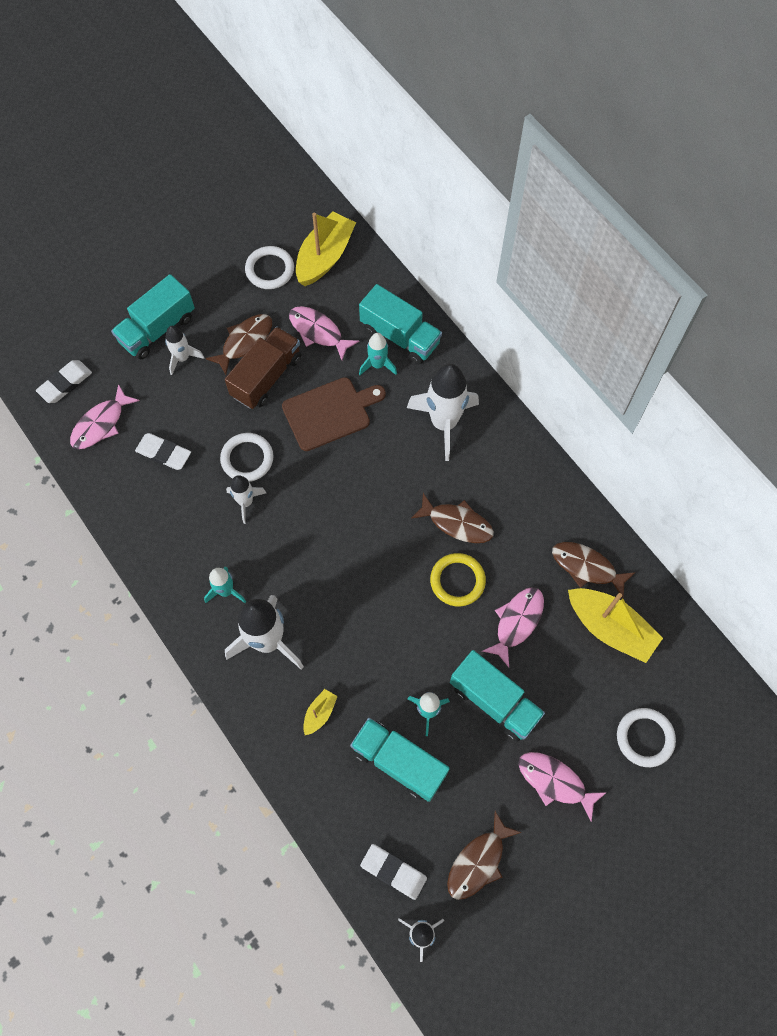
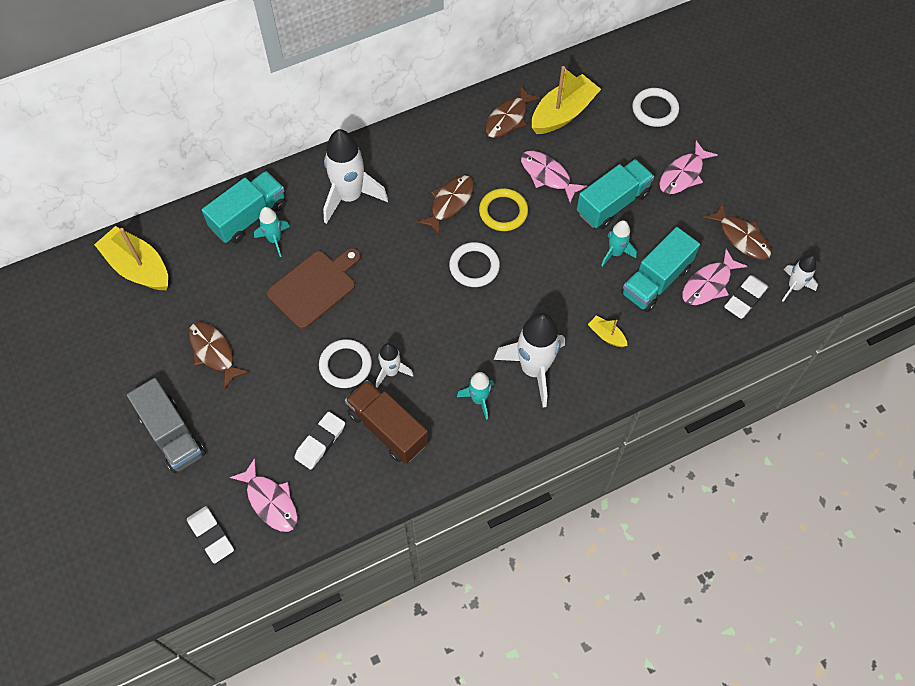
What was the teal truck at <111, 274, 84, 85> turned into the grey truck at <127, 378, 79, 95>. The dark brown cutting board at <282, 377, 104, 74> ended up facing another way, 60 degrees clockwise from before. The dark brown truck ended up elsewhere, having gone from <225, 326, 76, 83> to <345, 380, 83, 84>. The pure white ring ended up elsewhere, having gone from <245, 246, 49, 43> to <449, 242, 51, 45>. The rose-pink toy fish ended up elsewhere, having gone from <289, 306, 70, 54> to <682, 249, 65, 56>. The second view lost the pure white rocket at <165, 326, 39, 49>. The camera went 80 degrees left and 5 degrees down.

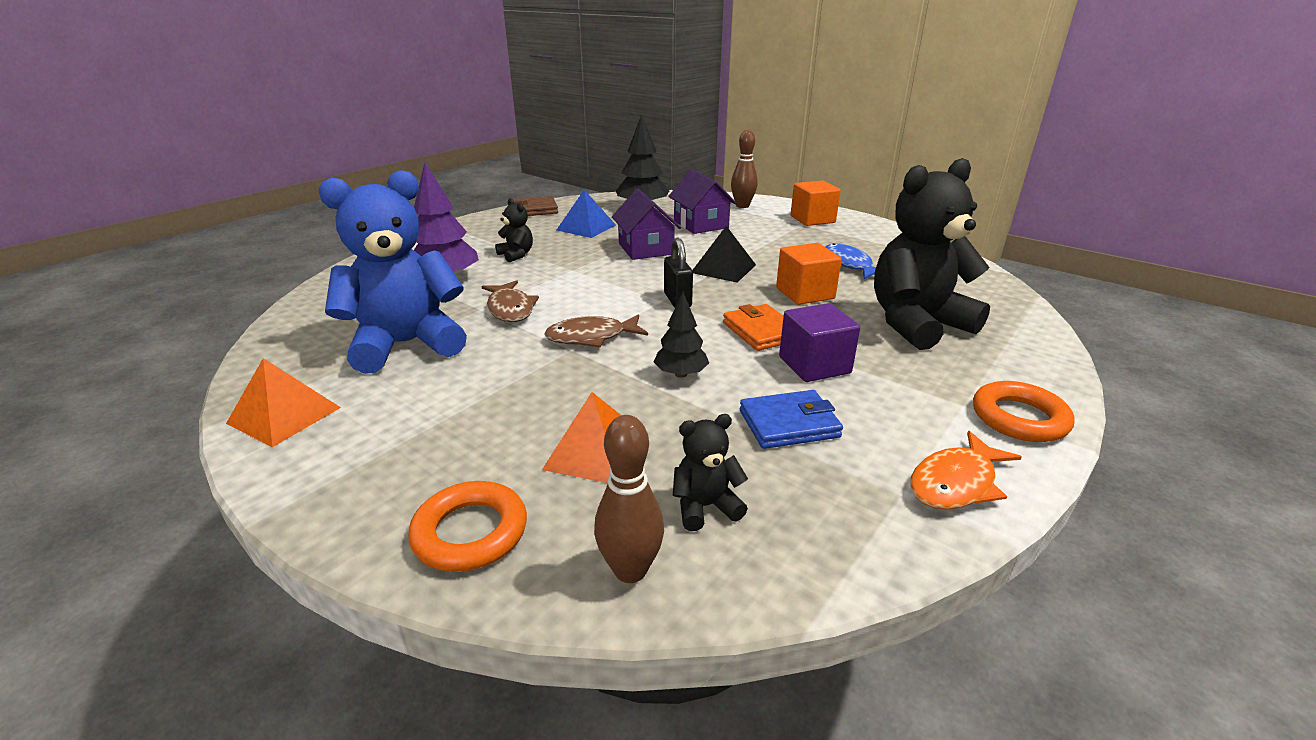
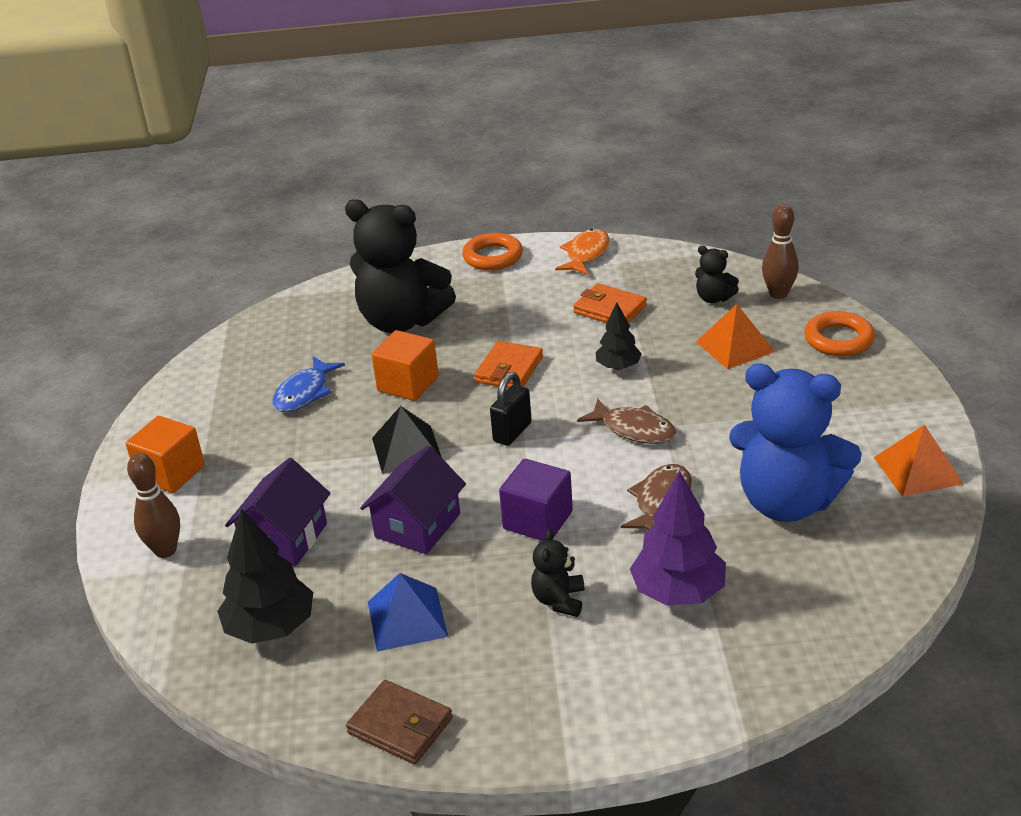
The violet solid cube ended up elsewhere, having gone from <779, 303, 81, 79> to <499, 459, 74, 82>. The orange-coloured toy fish at <910, 431, 112, 79> ended up facing another way, 75 degrees counterclockwise from before. What was the royal blue card wallet at <740, 390, 103, 59> turned into the orange-coloured card wallet at <573, 283, 74, 40>. The camera went 130 degrees left and 5 degrees up.

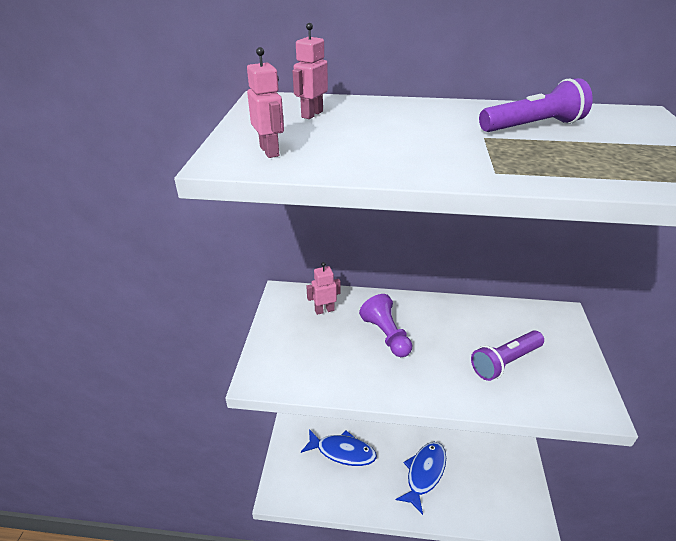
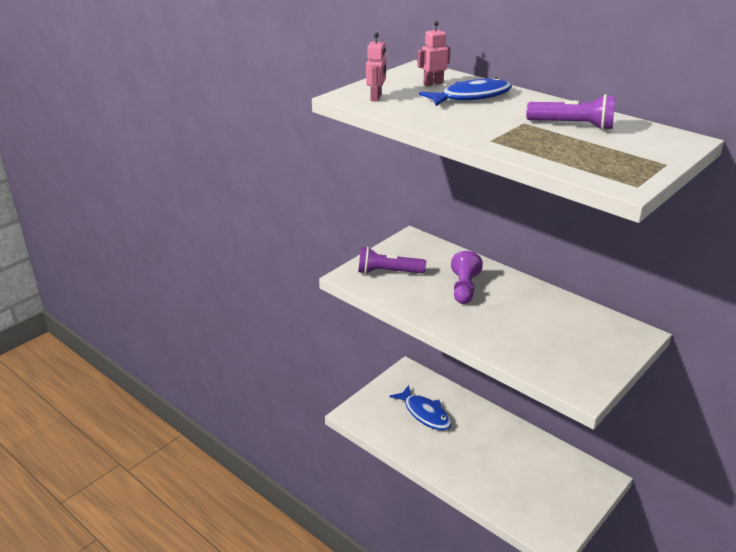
The violet flashlight ended up elsewhere, having gone from <471, 330, 73, 51> to <358, 247, 68, 27>. The royal blue toy fish ended up elsewhere, having gone from <395, 442, 51, 73> to <419, 77, 93, 29>. The second view lost the rose-pink toy robot at <306, 262, 35, 53>. The camera went 35 degrees right and 5 degrees down.

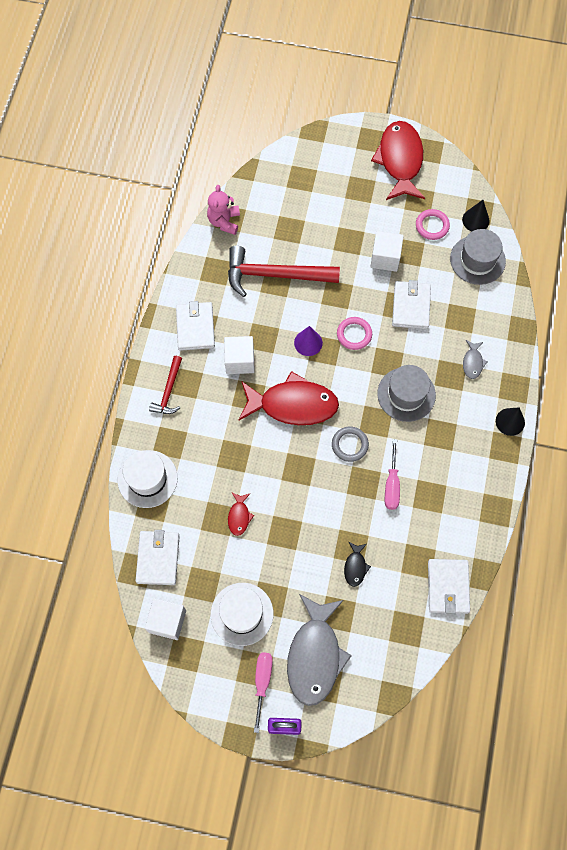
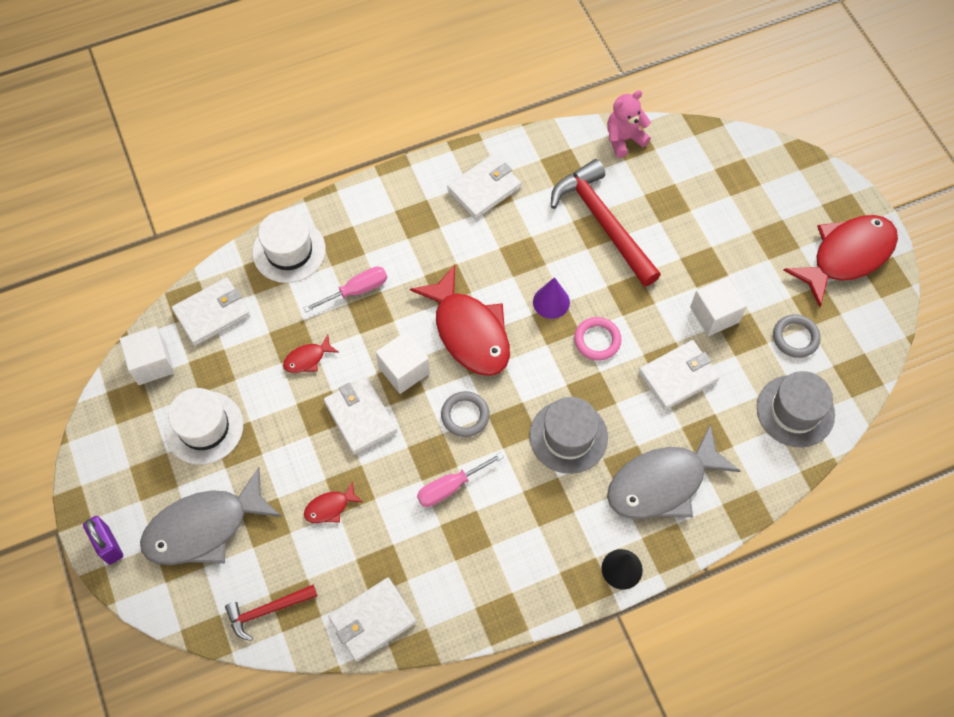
The scarlet carpenter's hammer ended up elsewhere, having gone from <149, 356, 33, 58> to <225, 585, 92, 56>. The rose-pink flat screwdriver ended up elsewhere, having gone from <254, 652, 19, 81> to <303, 267, 84, 45>. What was the black toy fish at <344, 541, 27, 46> turned into the scarlet toy fish at <304, 481, 59, 42>. The second view gained the pure white card wallet at <324, 377, 73, 78>. The pure white solid cube ended up elsewhere, having gone from <224, 336, 31, 38> to <376, 332, 54, 62>. The size of the grey toy fish at <463, 340, 25, 39> changed by a factor of 2.31. What was the rose-pink ring at <416, 209, 34, 31> turned into the grey ring at <773, 314, 48, 44>. The second view lost the black cone at <462, 200, 27, 31>. The camera went 55 degrees right and 5 degrees down.

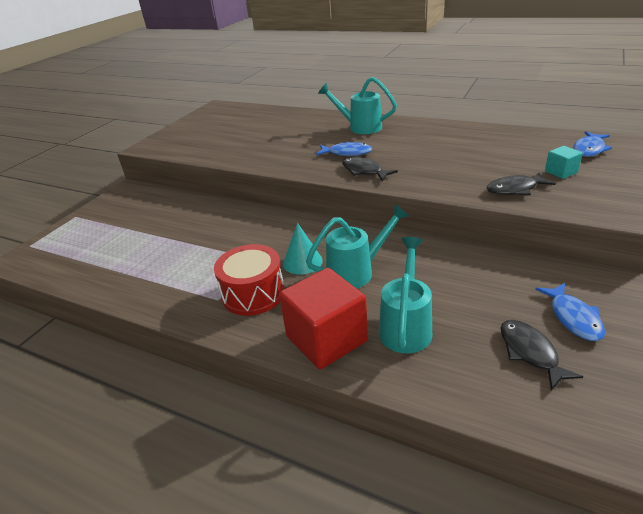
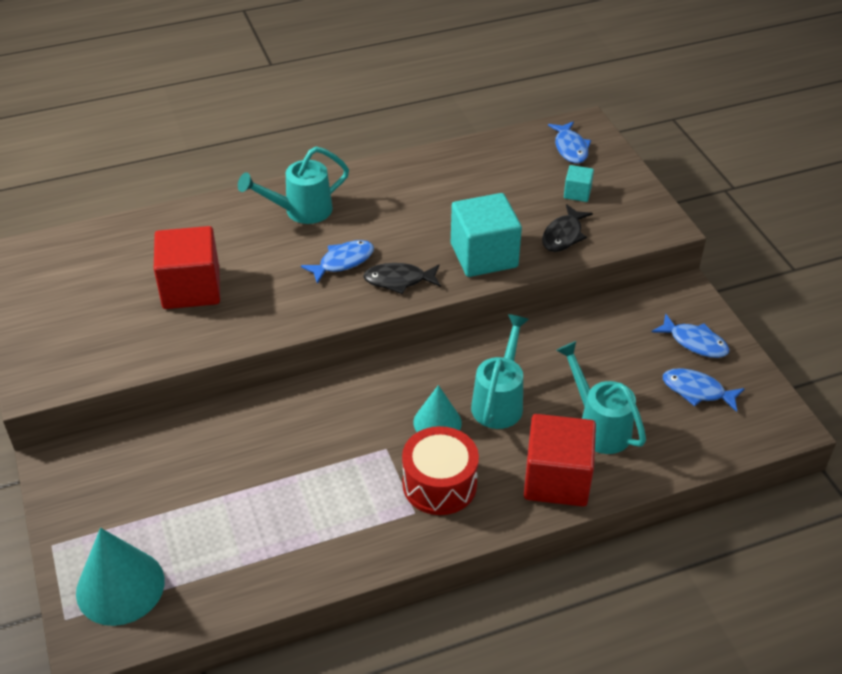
The second view gained the teal cone at <76, 528, 88, 98>. The second view gained the scarlet solid cube at <154, 226, 66, 83>. The second view gained the teal solid cube at <451, 193, 71, 84>. What was the black toy fish at <500, 320, 83, 70> turned into the royal blue toy fish at <663, 368, 82, 44>. The camera went 50 degrees left and 10 degrees up.

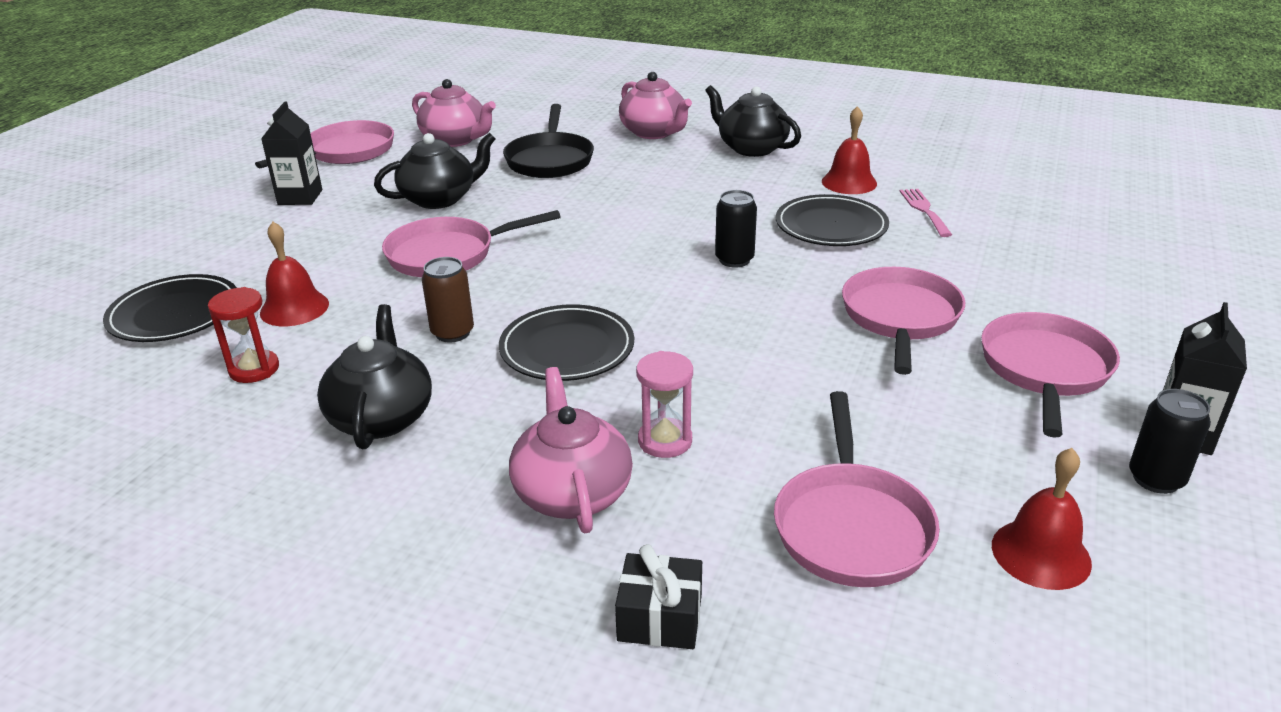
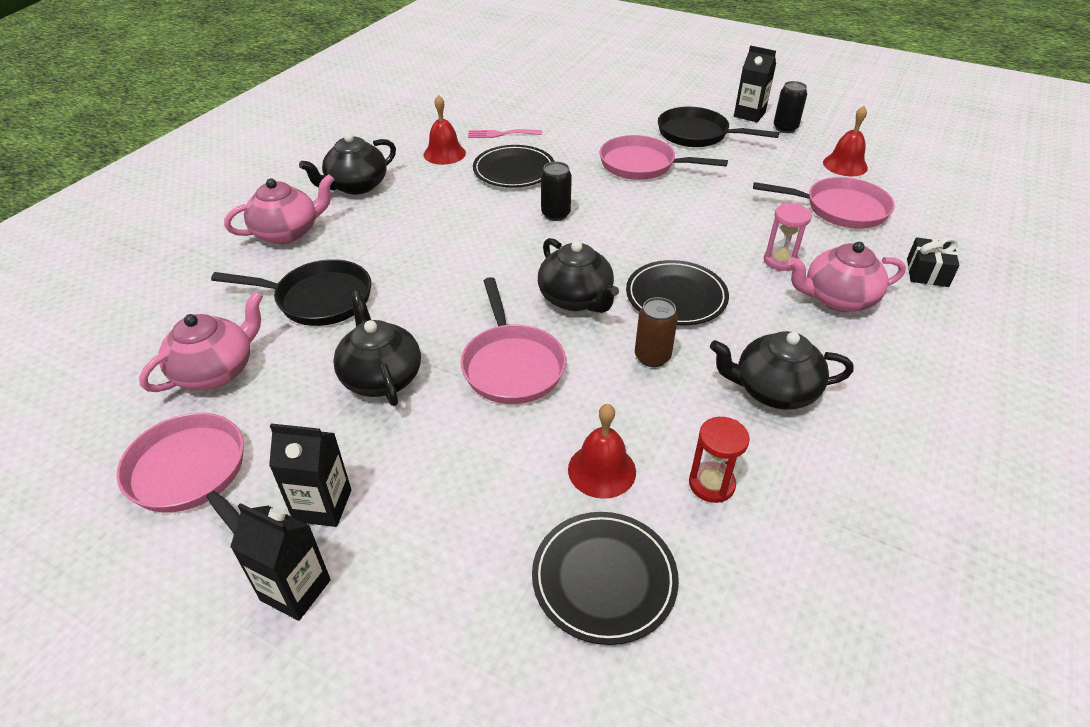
The second view gained the black juice carton at <230, 503, 101, 118>. The second view gained the black tea pot at <538, 238, 81, 75>. What was the rose-pink pan at <981, 312, 139, 126> turned into the black pan at <658, 107, 121, 40>. The camera went 85 degrees left and 10 degrees up.

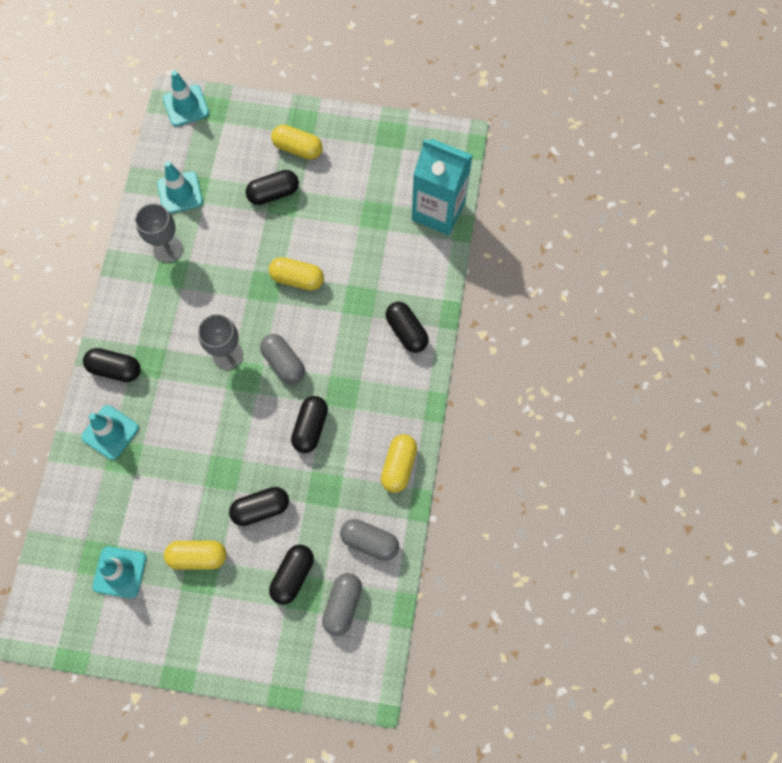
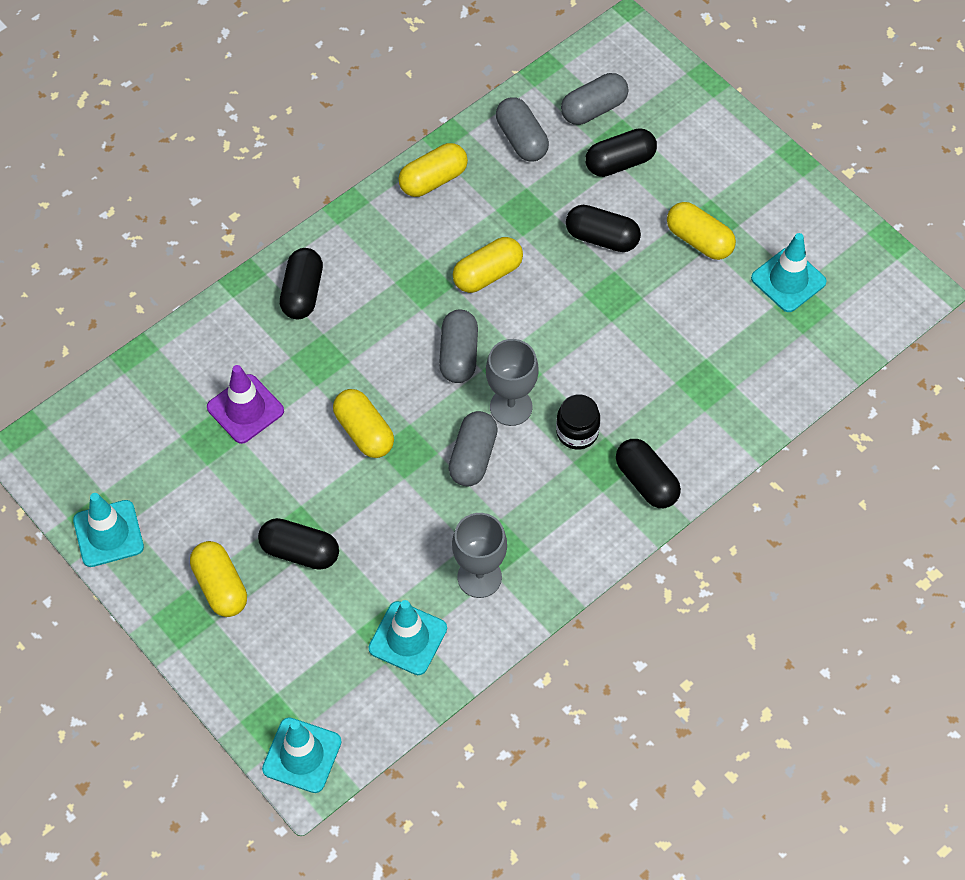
The teal traffic cone ended up elsewhere, having gone from <81, 405, 58, 55> to <73, 493, 71, 74>. The second view gained the violet traffic cone at <207, 365, 77, 79>. The second view gained the grey pill at <448, 411, 50, 75>. What was the black pill at <291, 396, 37, 57> turned into the yellow pill at <453, 237, 70, 56>. The second view gained the black jar at <556, 394, 44, 56>. The second view lost the teal juice carton at <412, 139, 61, 96>. The camera went 140 degrees left and 10 degrees down.

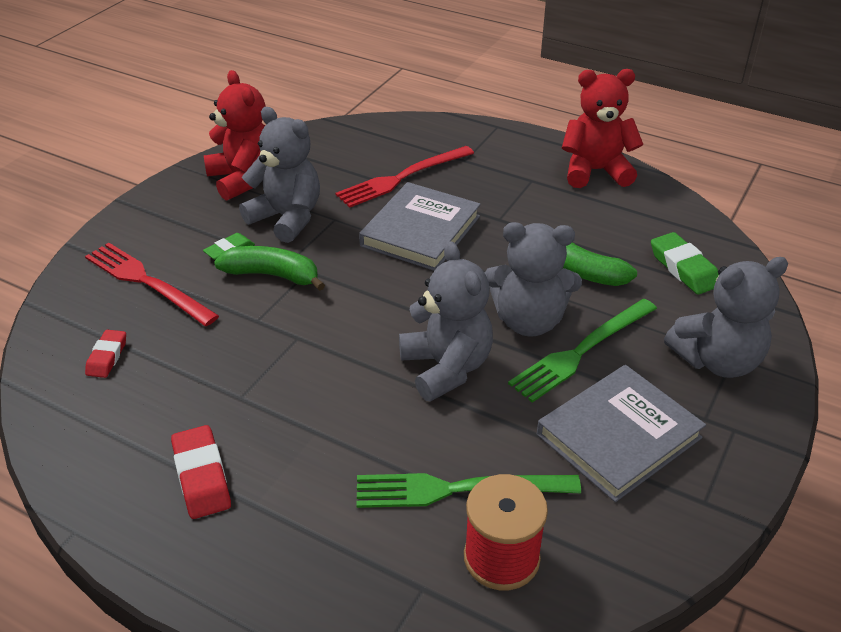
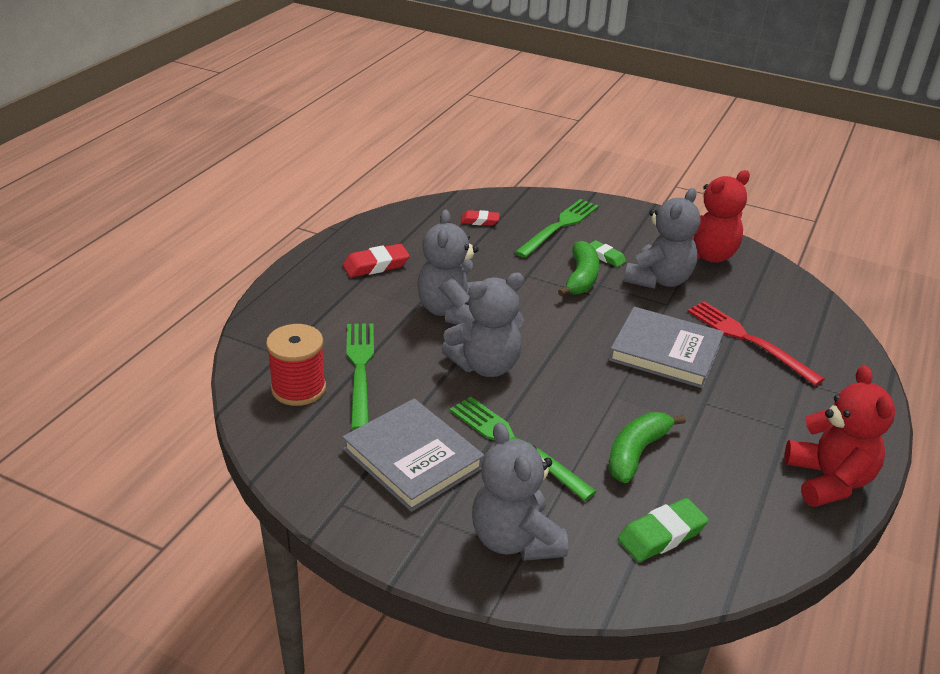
The grey teddy bear ended up elsewhere, having gone from <484, 222, 98, 114> to <417, 210, 61, 115>. What was the scarlet table fork at <85, 242, 134, 84> turned into the emerald table fork at <515, 199, 84, 59>. The camera went 85 degrees right and 5 degrees down.

